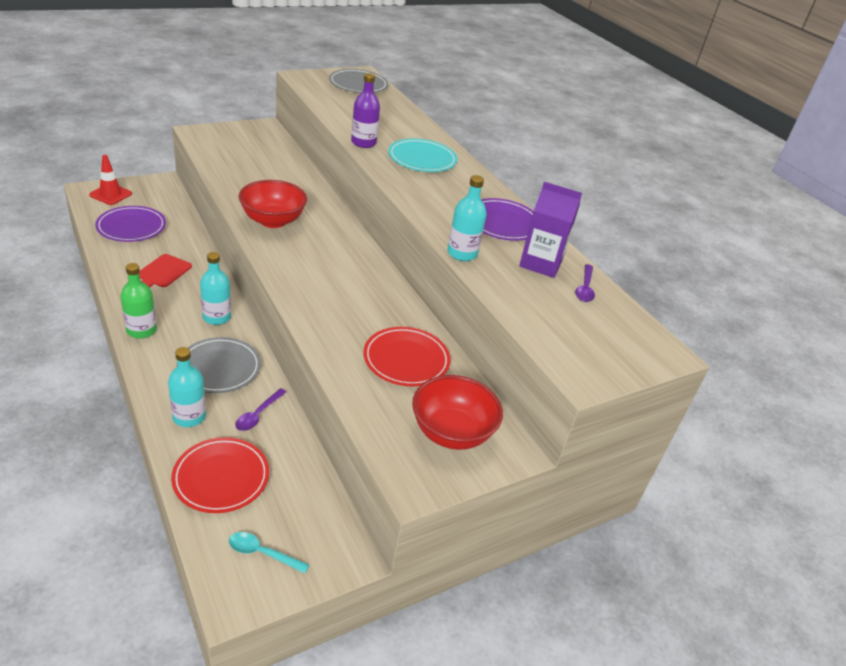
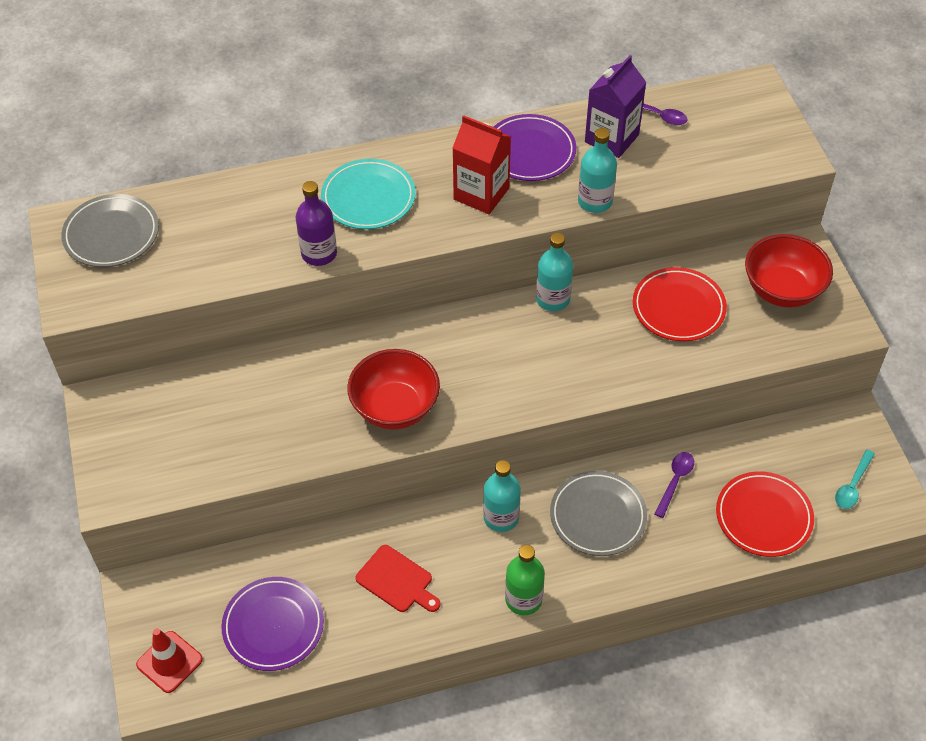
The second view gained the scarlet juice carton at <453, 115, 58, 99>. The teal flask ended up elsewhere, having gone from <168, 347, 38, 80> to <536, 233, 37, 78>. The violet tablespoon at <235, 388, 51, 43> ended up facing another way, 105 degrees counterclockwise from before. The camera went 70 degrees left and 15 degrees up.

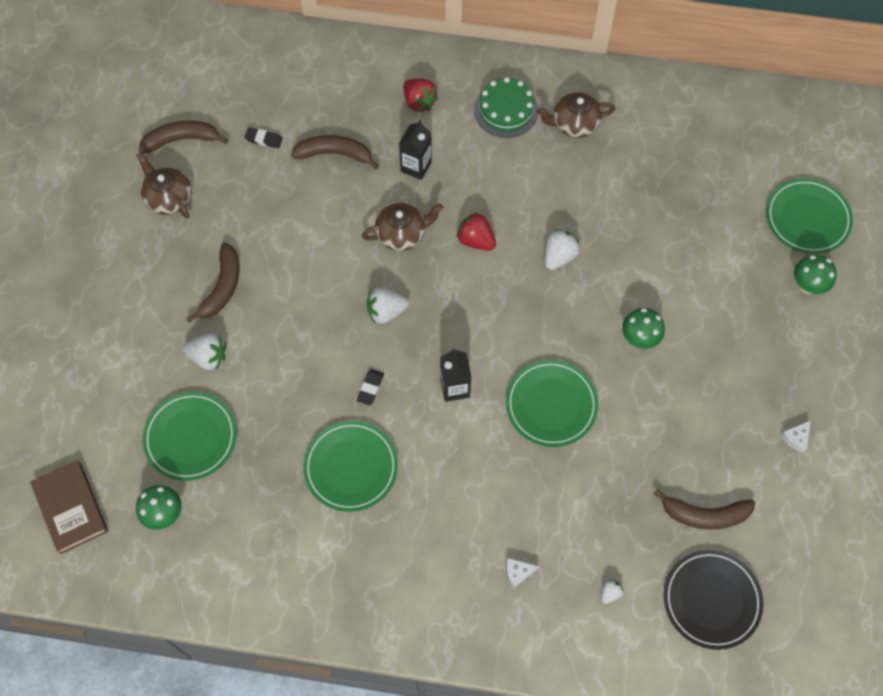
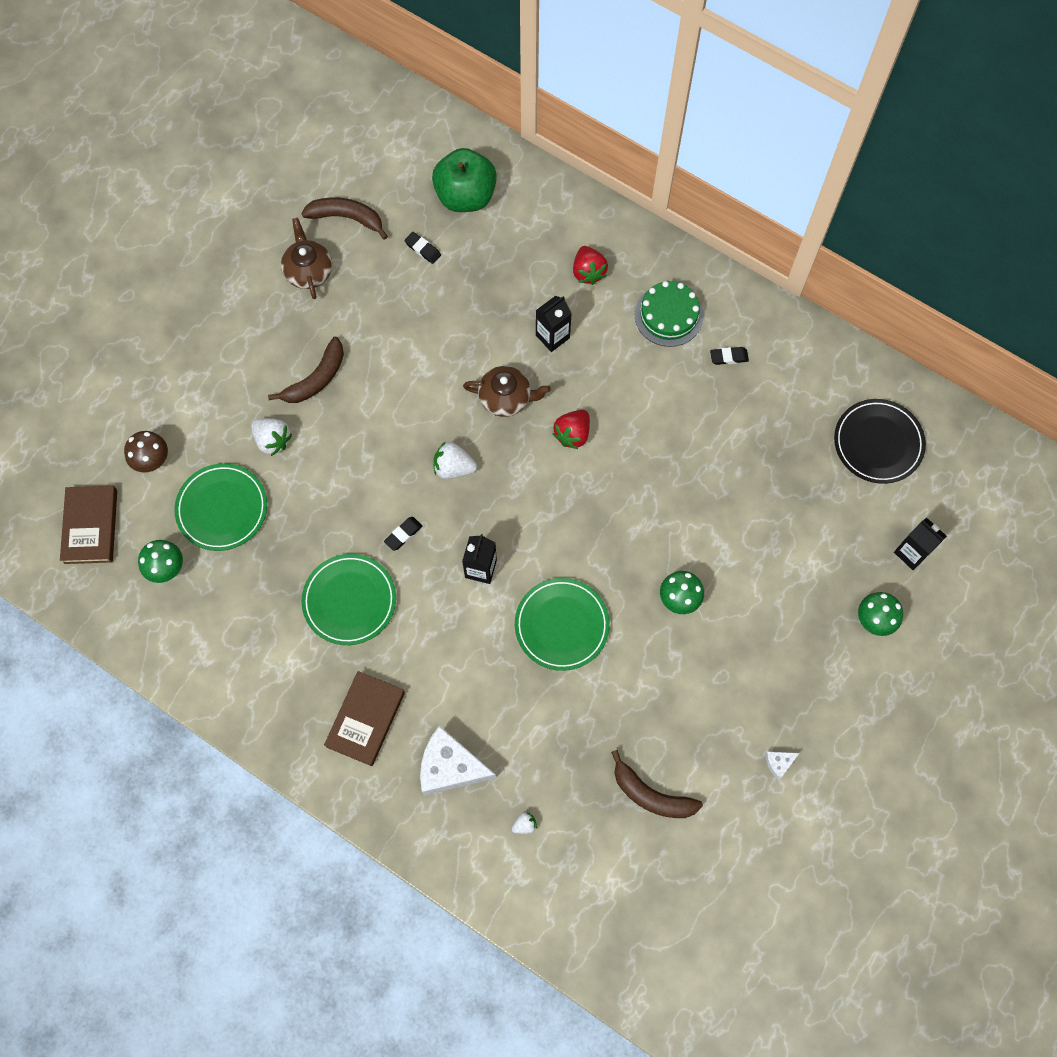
The second view gained the dark brown fungus at <124, 431, 44, 42>. The second view gained the dark brown hardcover at <324, 671, 81, 95>. The size of the pure white piece of cheese at <506, 558, 33, 31> changed by a factor of 2.28. The second view gained the emerald toy apple at <432, 148, 65, 64>. The scarlet strawberry at <456, 212, 40, 39> ended up facing another way, 120 degrees counterclockwise from before. Where the dark brown tea pot stood at <537, 92, 79, 46>, the black pencil eraser came to stand at <710, 347, 39, 18>. The black plate ended up elsewhere, having gone from <664, 550, 100, 100> to <834, 399, 92, 85>. Where the emerald plate stood at <766, 178, 87, 76>, the black juice carton came to stand at <894, 518, 53, 52>. The second view lost the dark brown banana fruit at <291, 135, 88, 34>. The second view lost the pure white strawberry at <545, 229, 35, 41>. The camera went 25 degrees right and 5 degrees up.

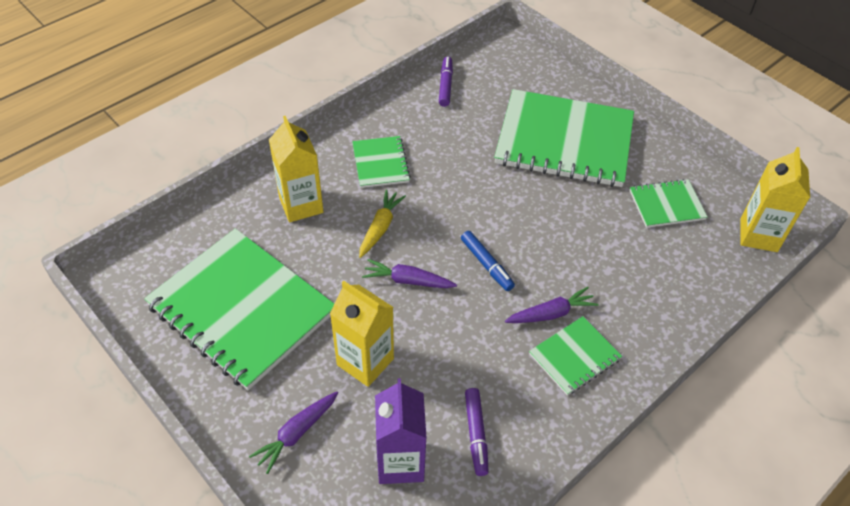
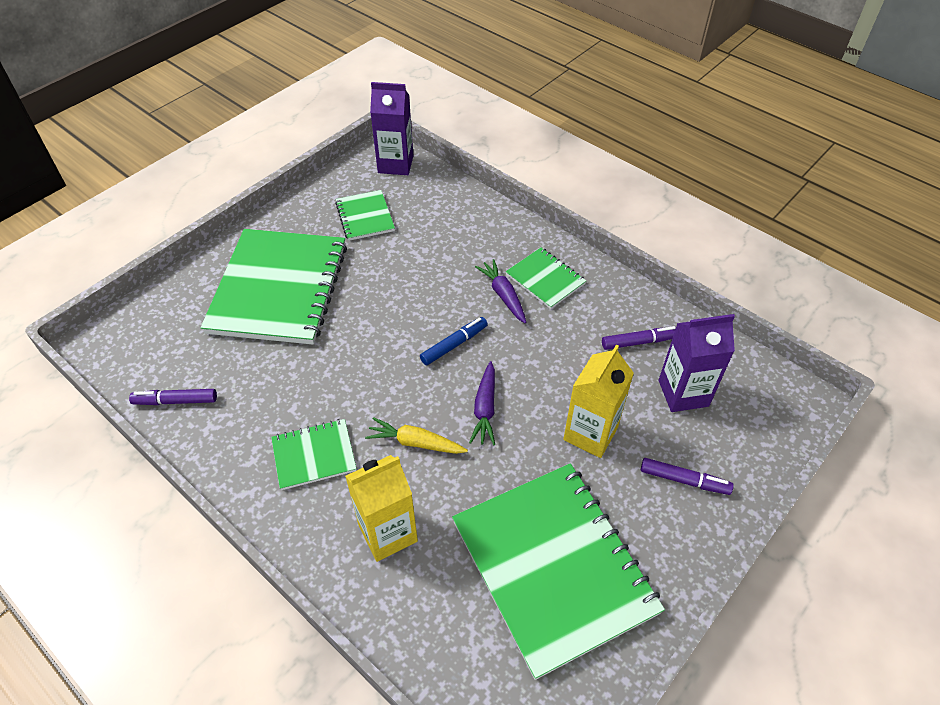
What was the yellow juice carton at <741, 147, 69, 105> turned into the violet juice carton at <370, 82, 43, 93>. The emerald notepad at <144, 228, 190, 162> ended up facing another way, 60 degrees counterclockwise from before. Where the violet toy carrot stood at <249, 391, 89, 83>, the violet marker pen came to stand at <641, 458, 93, 37>. The camera went 95 degrees left and 0 degrees up.

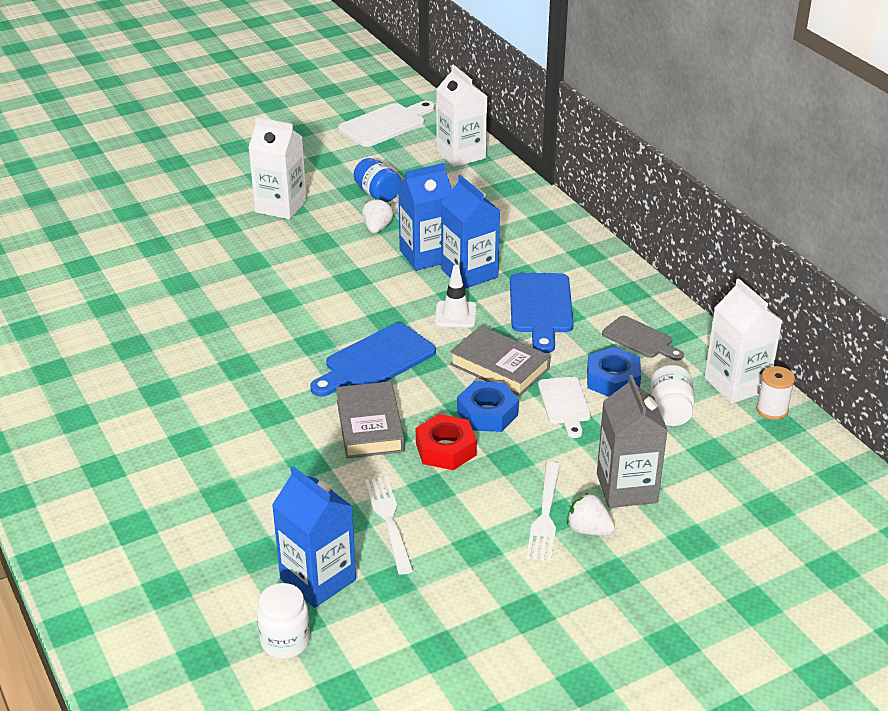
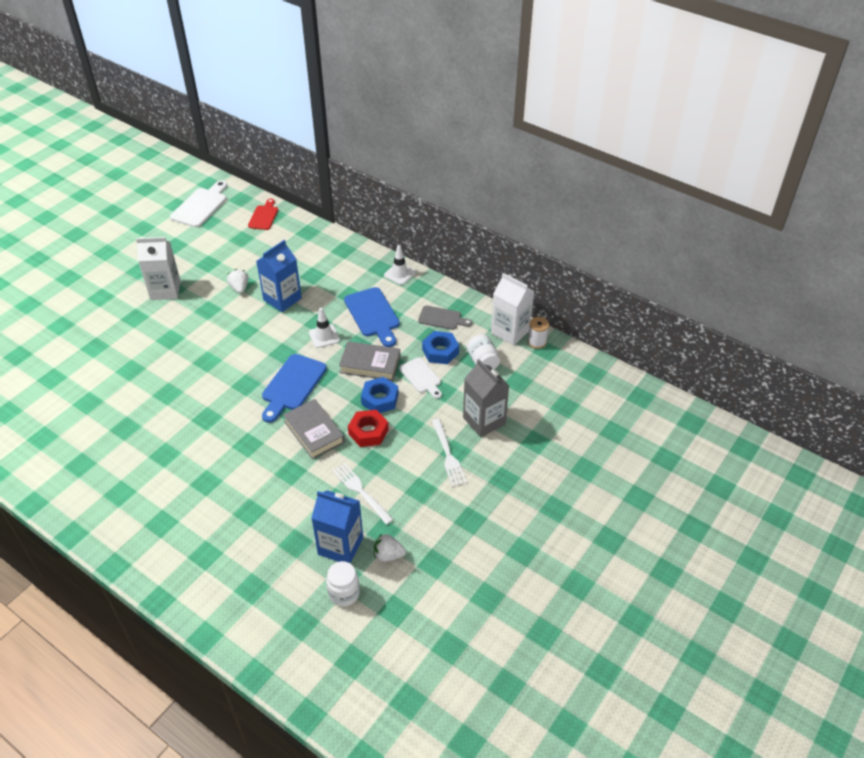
Where the pure white juice carton stood at <436, 65, 51, 102>, the scarlet cutting board came to stand at <248, 199, 30, 31>. The pure white strawberry ended up elsewhere, having gone from <567, 493, 48, 42> to <374, 534, 32, 28>. The second view gained the pure white traffic cone at <384, 245, 32, 40>. The second view lost the royal blue jar at <354, 158, 47, 44>. The second view lost the royal blue juice carton at <441, 175, 59, 114>. The camera went 25 degrees left and 10 degrees up.

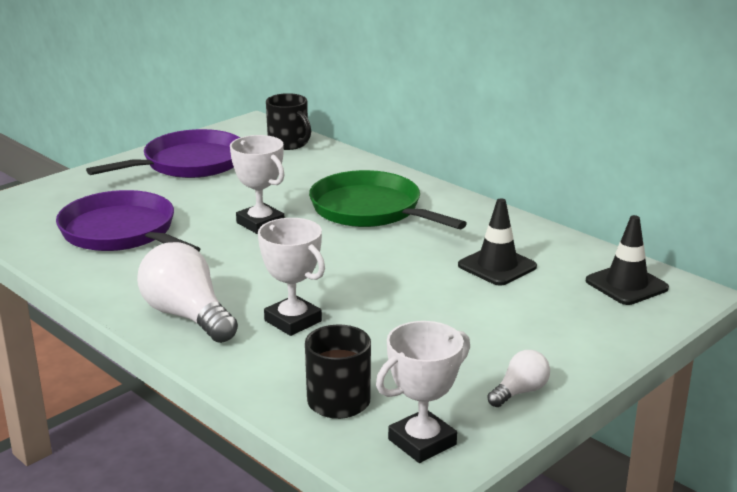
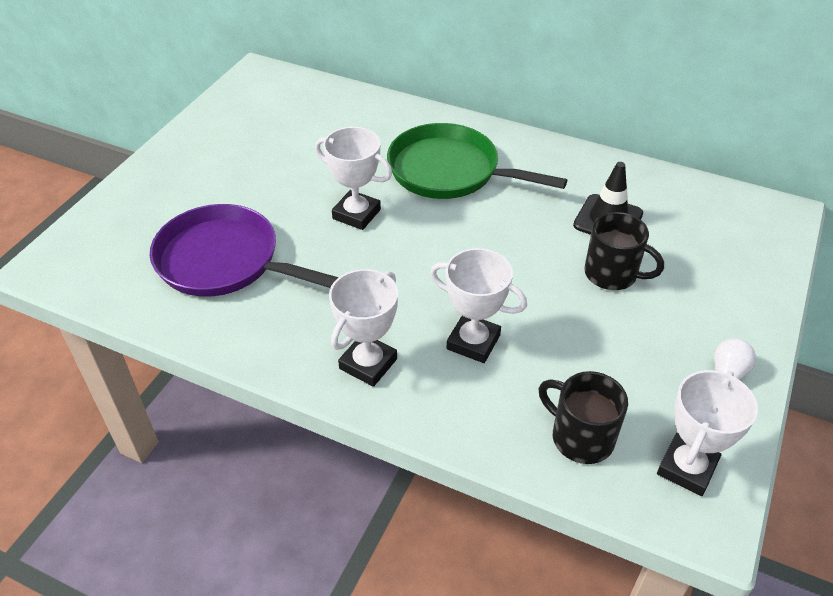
Where the pure white light bulb stood at <137, 242, 101, 101>, the pure white award cup came to stand at <329, 269, 69, 118>. The black tea mug ended up elsewhere, having gone from <266, 93, 45, 57> to <584, 212, 80, 78>. The second view lost the violet pan at <86, 129, 154, 49>. The second view lost the black traffic cone at <586, 215, 83, 90>. The camera went 20 degrees left and 20 degrees up.

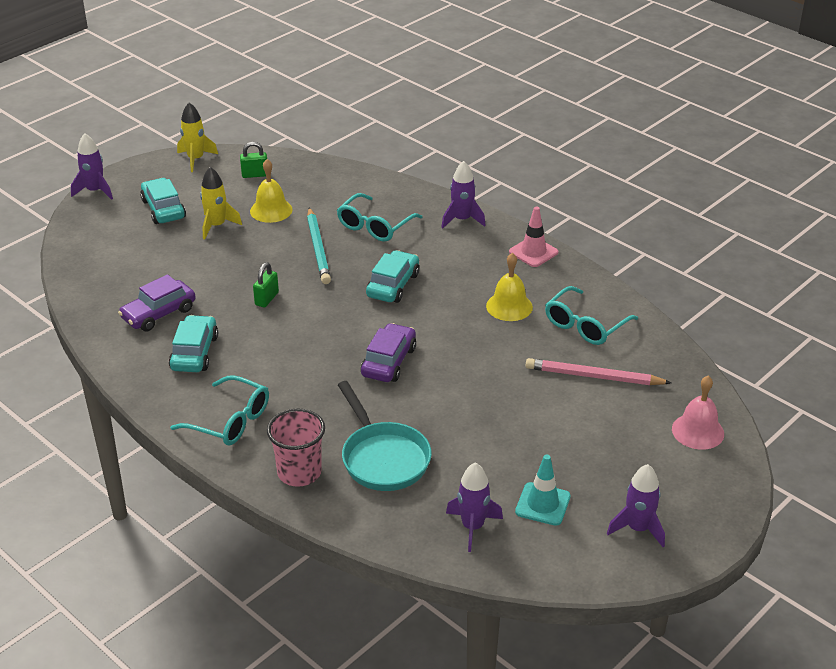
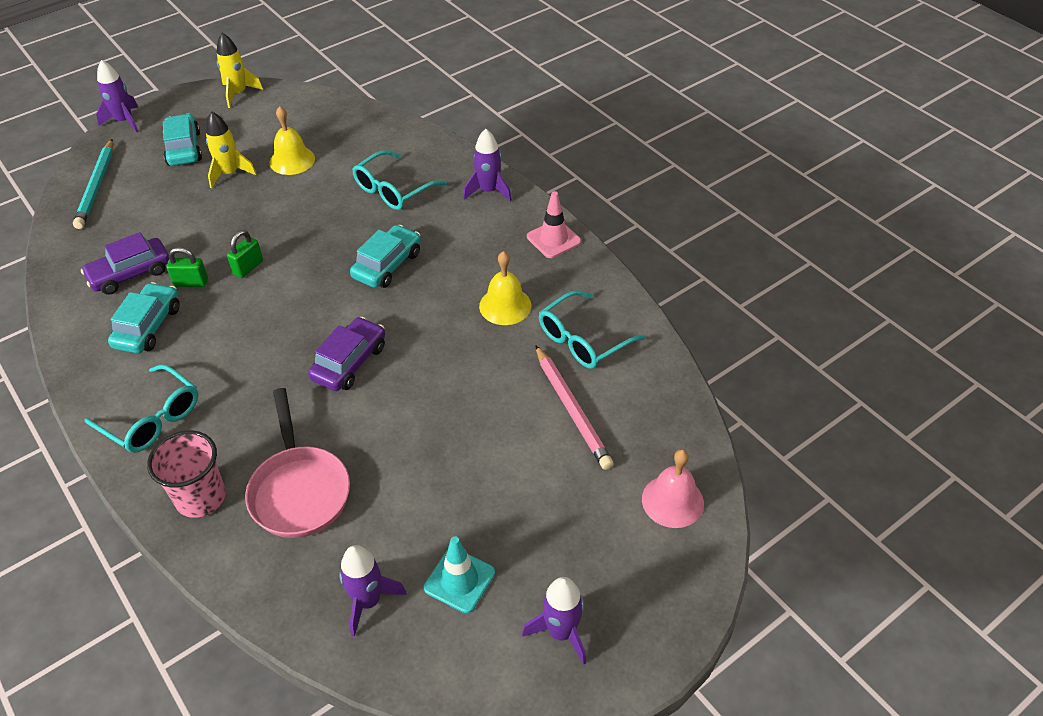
The teal lead pencil ended up elsewhere, having gone from <307, 207, 24, 77> to <73, 139, 40, 90>. The emerald small lock ended up elsewhere, having gone from <240, 142, 27, 36> to <166, 247, 42, 40>. What was the teal pan at <338, 381, 94, 110> turned into the rose-pink pan at <245, 388, 105, 150>. The rose-pink lead pencil at <526, 358, 146, 27> ended up facing another way, 135 degrees counterclockwise from before. The camera went 10 degrees right and 10 degrees up.

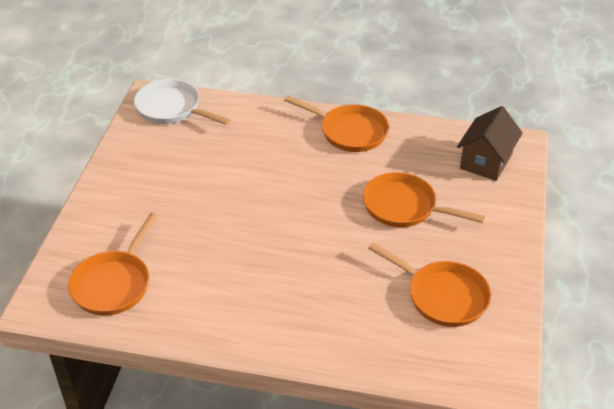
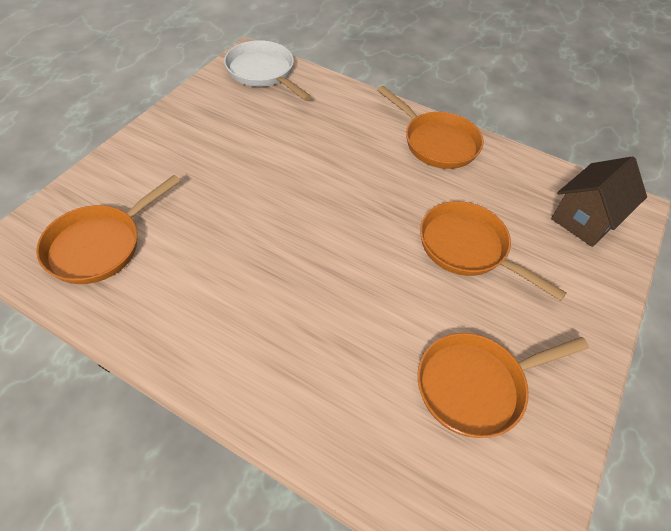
The orange-coloured pan at <368, 242, 123, 85> ended up facing another way, 105 degrees clockwise from before. The camera went 15 degrees right and 10 degrees up.

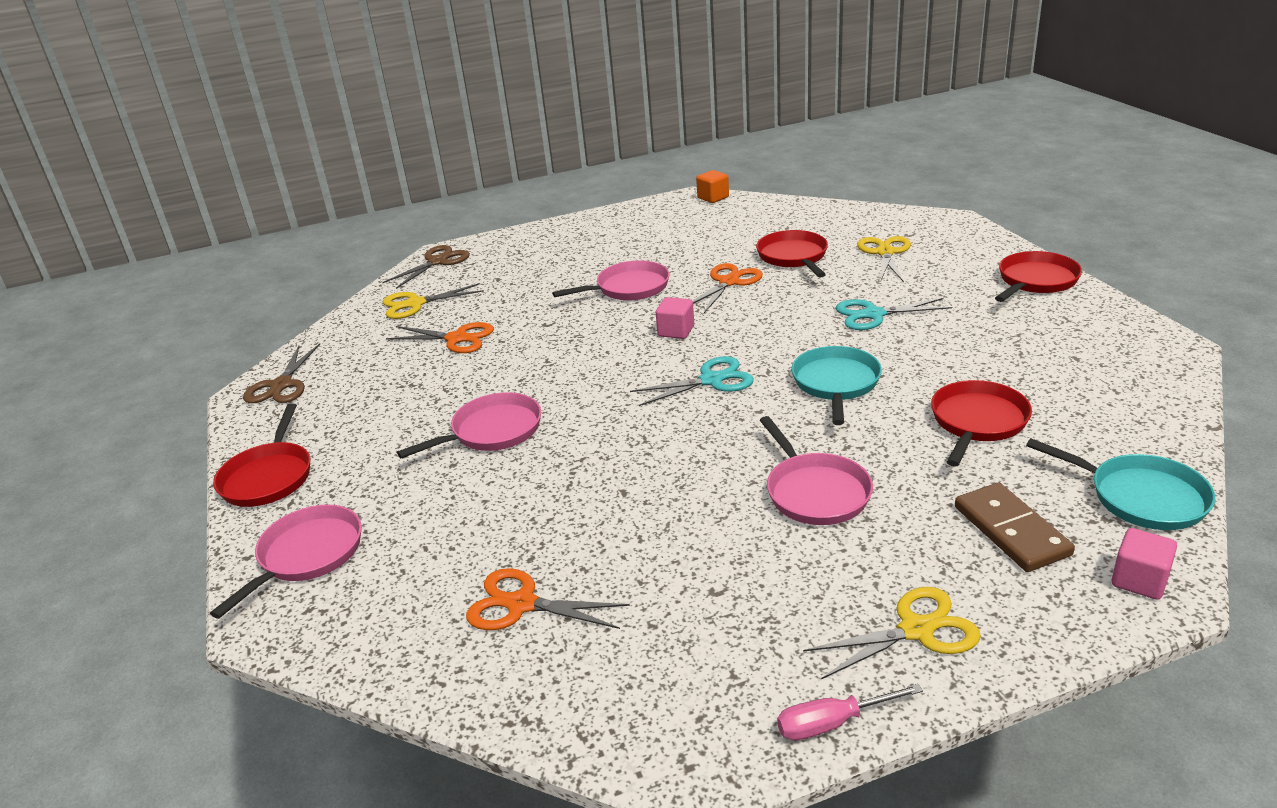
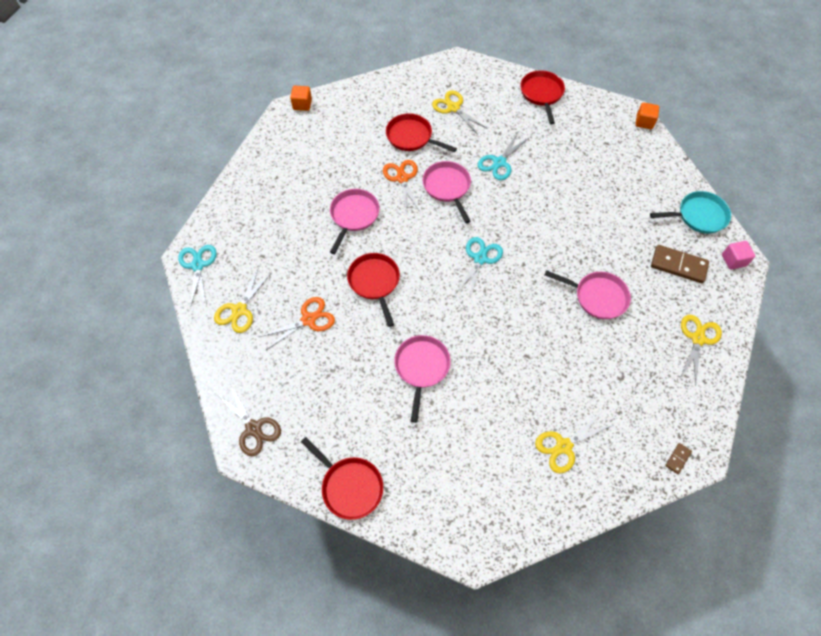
What was the dark brown pair of scissors at <382, 245, 88, 44> turned into the teal pair of scissors at <178, 245, 39, 63>. The scarlet pan ended up elsewhere, having gone from <931, 380, 101, 87> to <347, 253, 53, 74>. The rose-pink pan ended up elsewhere, having gone from <210, 505, 152, 114> to <422, 161, 49, 62>. What was the orange-coloured pair of scissors at <466, 568, 164, 62> turned into the yellow pair of scissors at <535, 412, 78, 62>. The second view gained the orange-coloured solid cube at <635, 102, 24, 27>. The second view gained the dark brown domino at <665, 443, 27, 31>. The second view lost the rose-pink solid cube at <656, 297, 38, 42>. The second view lost the rose-pink flat screwdriver at <777, 684, 146, 57>. The second view lost the teal pan at <791, 346, 91, 79>. The camera went 50 degrees left and 30 degrees up.

